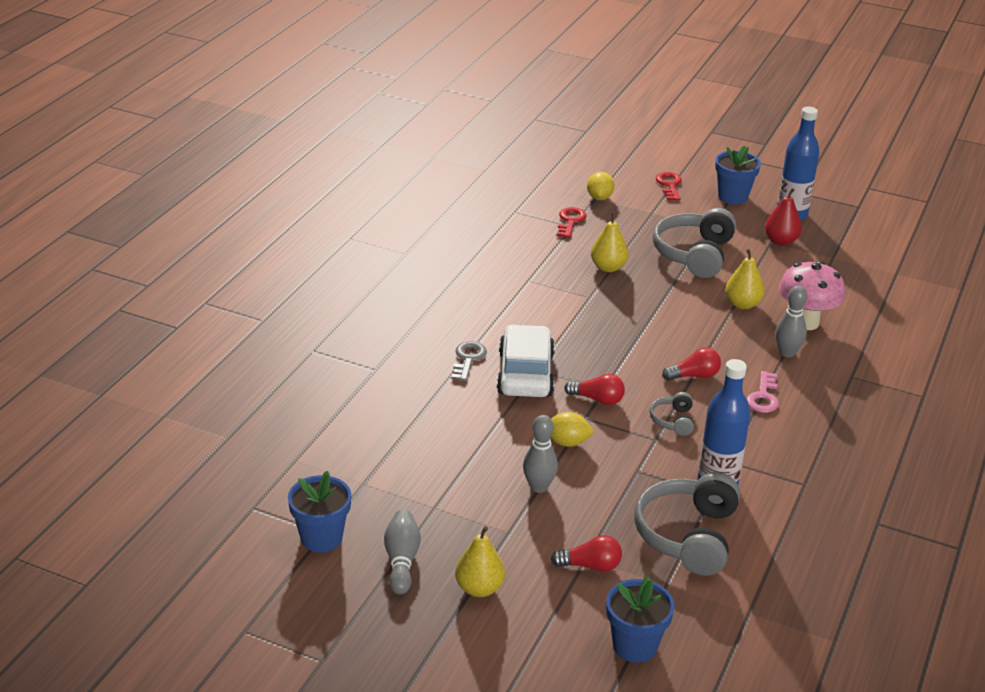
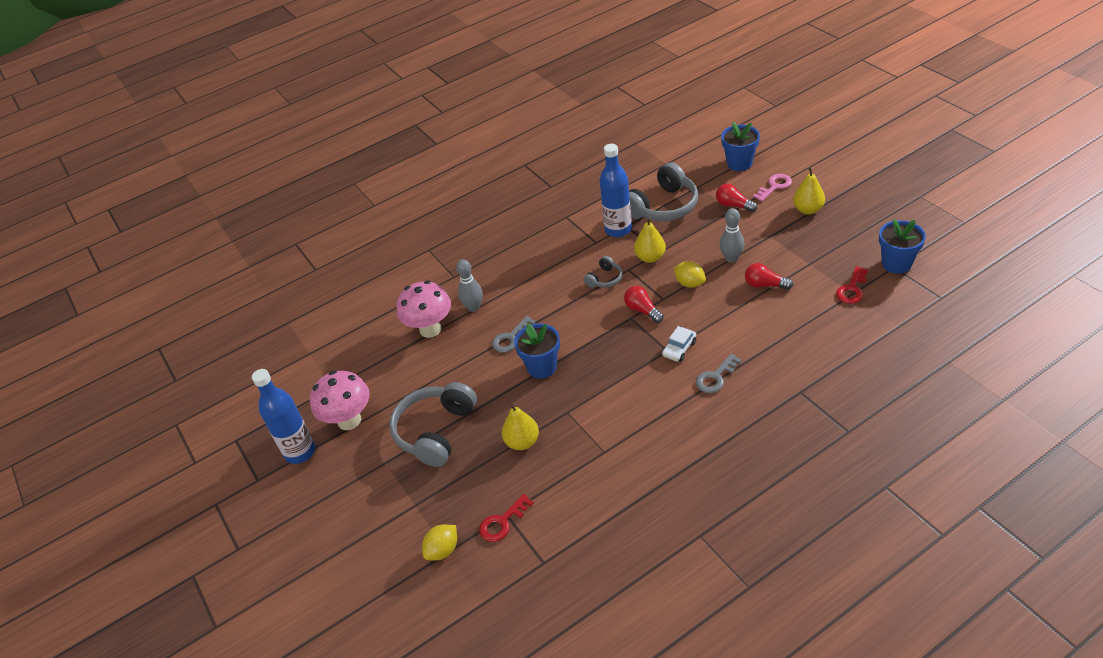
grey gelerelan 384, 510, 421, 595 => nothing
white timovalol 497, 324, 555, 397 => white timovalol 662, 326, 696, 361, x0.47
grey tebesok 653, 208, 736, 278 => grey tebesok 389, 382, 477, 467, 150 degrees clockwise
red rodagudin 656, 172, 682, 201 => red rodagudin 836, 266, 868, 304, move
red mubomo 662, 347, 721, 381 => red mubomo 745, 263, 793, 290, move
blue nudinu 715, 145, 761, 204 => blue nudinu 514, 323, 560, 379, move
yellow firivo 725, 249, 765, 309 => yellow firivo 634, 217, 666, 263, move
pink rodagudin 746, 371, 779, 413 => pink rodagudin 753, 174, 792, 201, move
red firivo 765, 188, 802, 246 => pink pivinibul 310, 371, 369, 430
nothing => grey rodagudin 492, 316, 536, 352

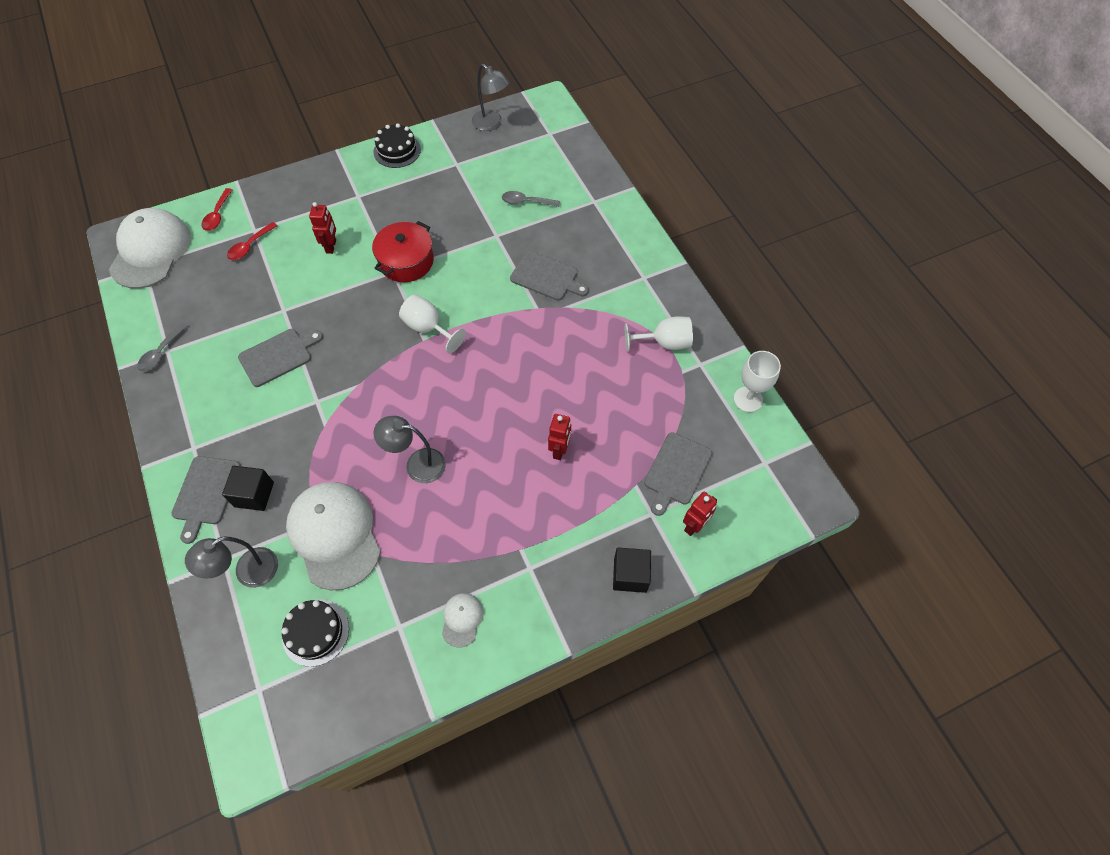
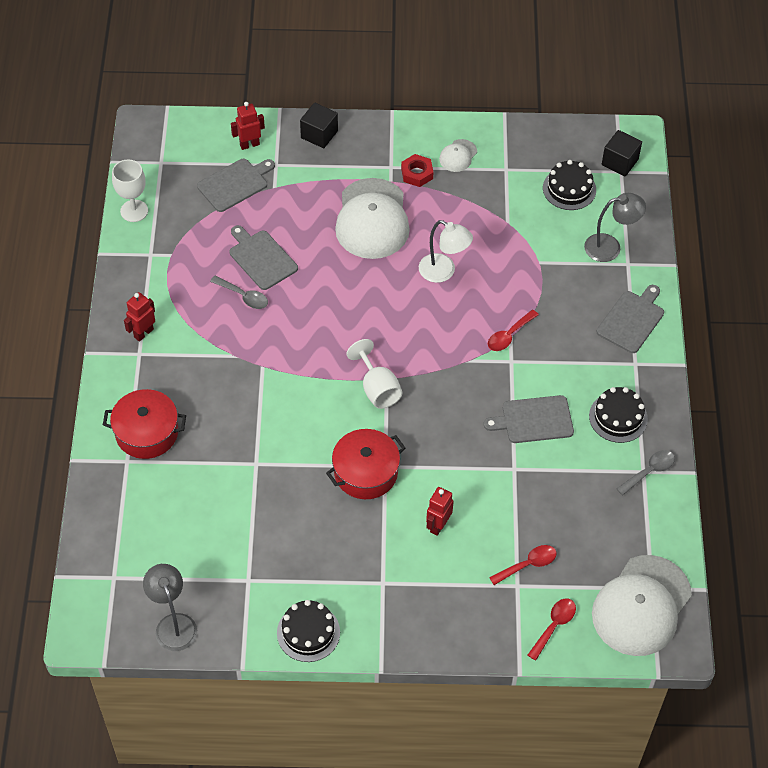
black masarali 222, 466, 274, 511 => black masarali 602, 130, 642, 176, move
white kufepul 286, 482, 381, 590 => white kufepul 335, 178, 410, 259, move
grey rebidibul 373, 416, 446, 483 => white rebidibul 419, 220, 473, 283
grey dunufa 502, 191, 560, 207 => grey dunufa 210, 276, 268, 309, move
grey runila 510, 251, 589, 300 => grey runila 230, 225, 298, 290, move
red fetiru 548, 414, 571, 460 => red fetiru 124, 292, 155, 342, move
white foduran 625, 316, 693, 352 => nothing
nothing => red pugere 103, 389, 186, 459
nothing => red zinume 401, 154, 434, 187
nothing => red dunufa 488, 310, 539, 351
nothing => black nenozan 589, 387, 648, 443

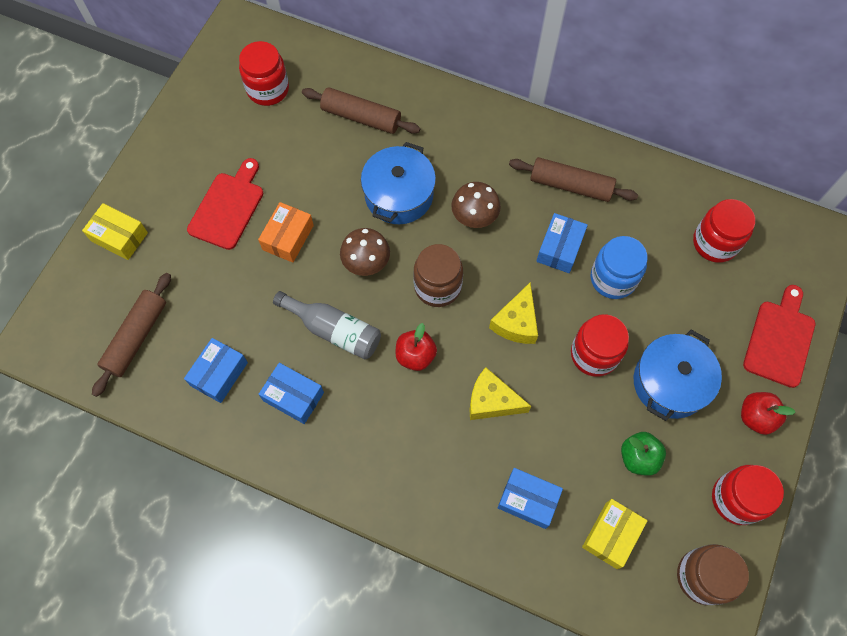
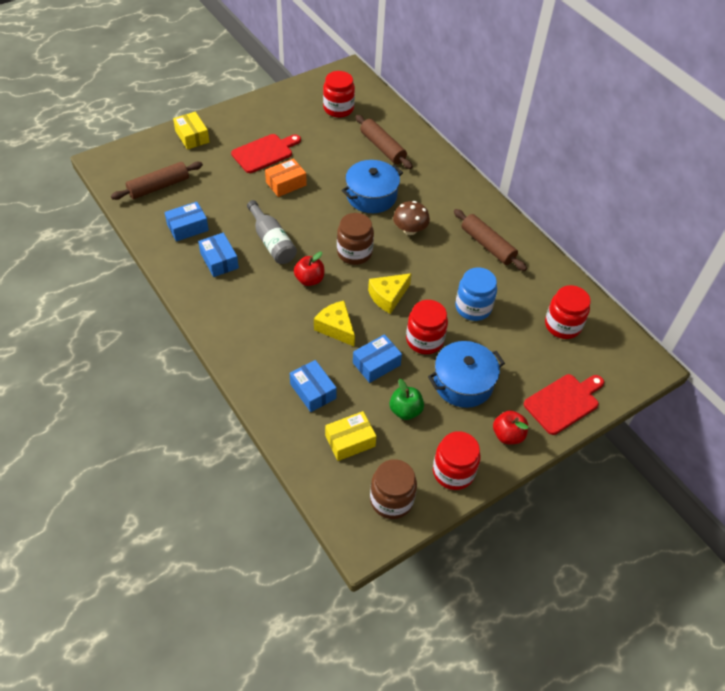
brown pivinibul 340, 228, 390, 276 => nothing
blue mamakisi 536, 213, 588, 273 => blue mamakisi 353, 334, 402, 383, move

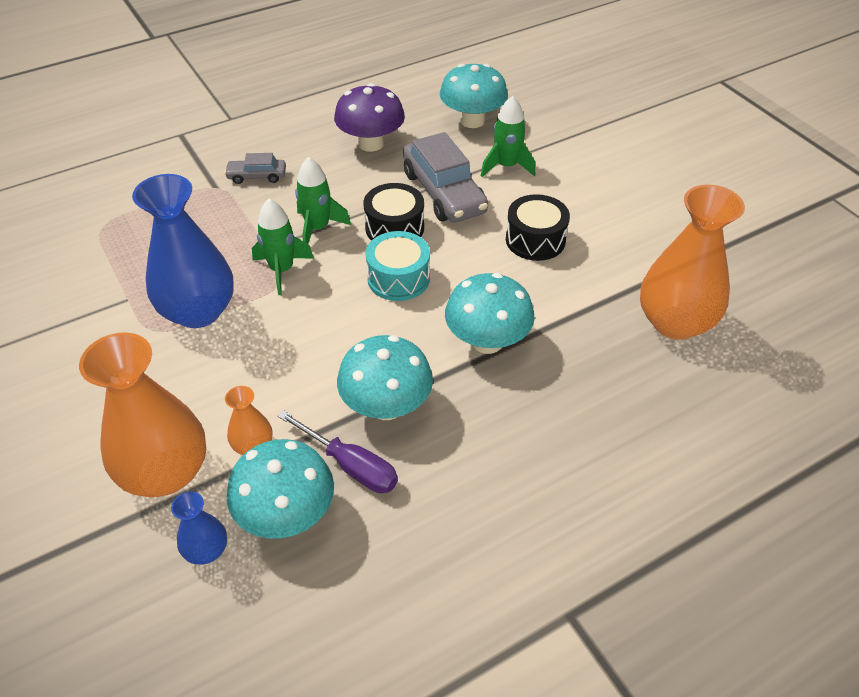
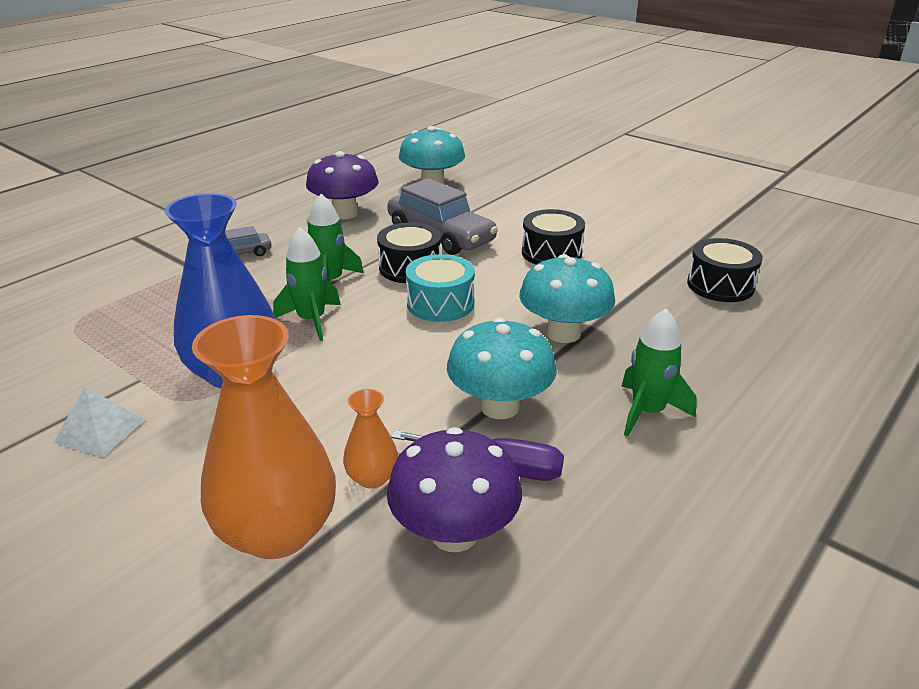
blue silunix 171, 491, 227, 565 => nothing
turquoise pivinibul 227, 439, 334, 539 => purple pivinibul 387, 427, 522, 552
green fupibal 481, 96, 535, 177 => green fupibal 621, 309, 697, 437, move
orange silunix 640, 185, 745, 340 => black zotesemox 687, 238, 763, 302
nothing => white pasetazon 54, 387, 145, 458

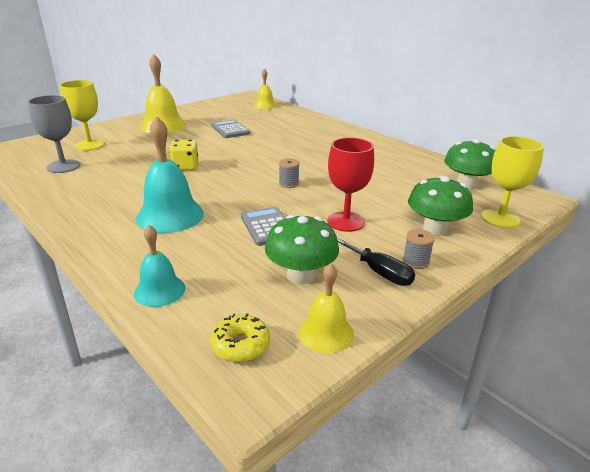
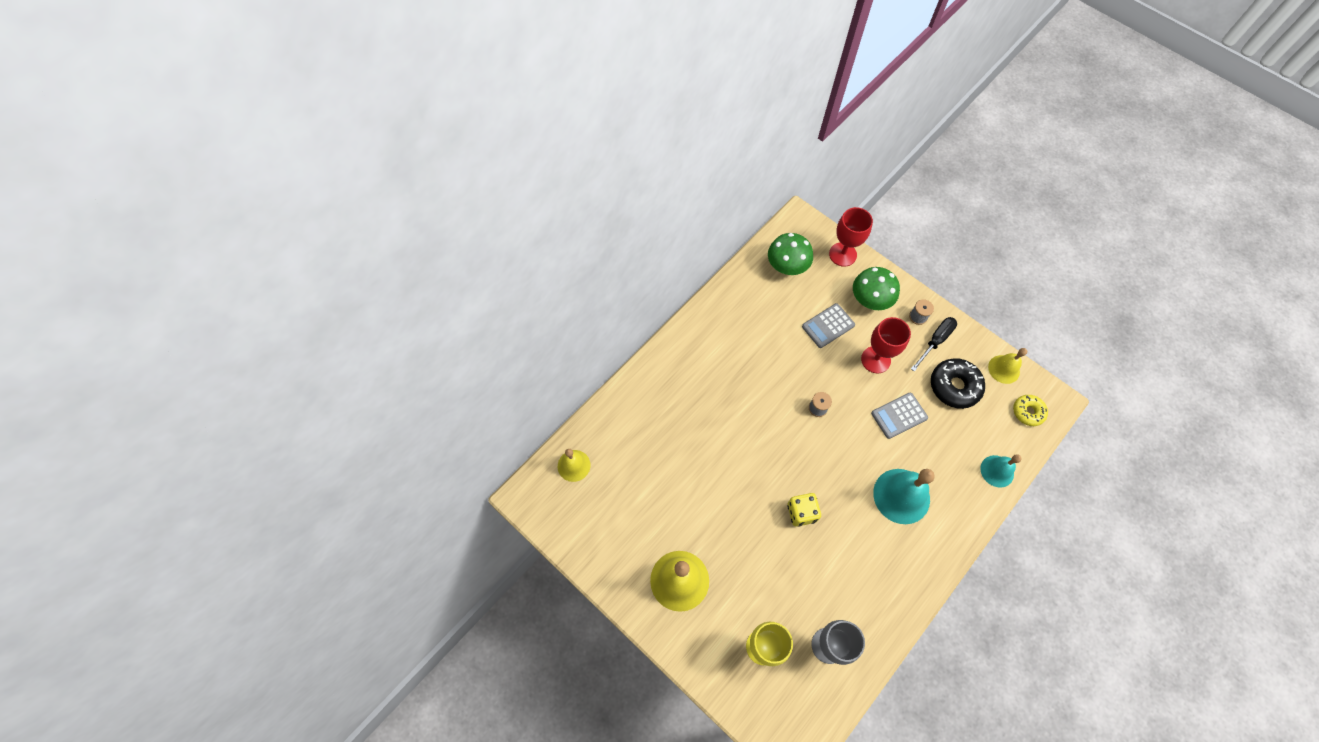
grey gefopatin 211, 119, 250, 138 => grey gefopatin 802, 303, 855, 348, move
green pivinibul 265, 215, 339, 284 => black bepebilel 931, 358, 985, 409
yellow foduran 481, 136, 544, 228 => red foduran 829, 207, 873, 267

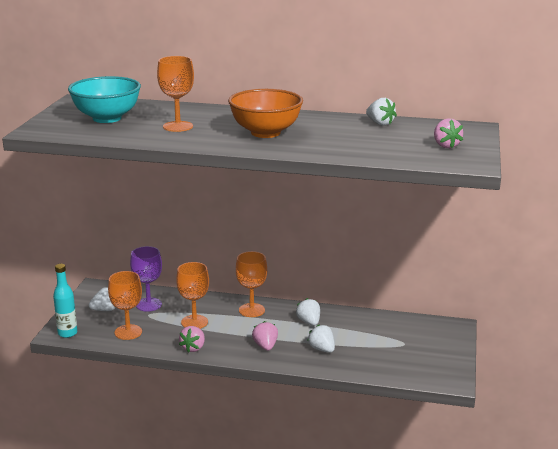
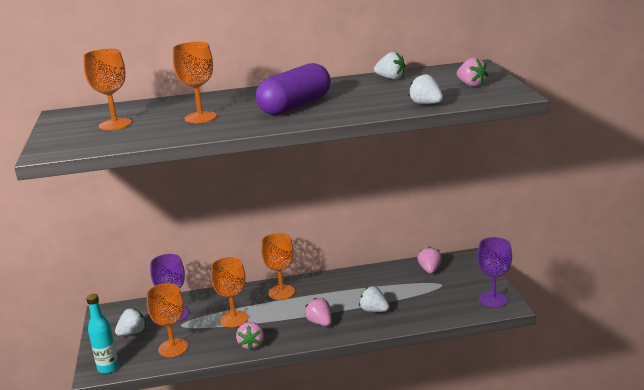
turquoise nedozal 68, 76, 141, 123 => orange foduran 83, 49, 132, 131
orange nedozal 228, 89, 303, 138 => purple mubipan 256, 63, 331, 115
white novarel 296, 298, 320, 326 => white novarel 408, 74, 443, 104, move
nothing => pink novarel 417, 246, 442, 274
nothing => purple foduran 477, 237, 512, 308

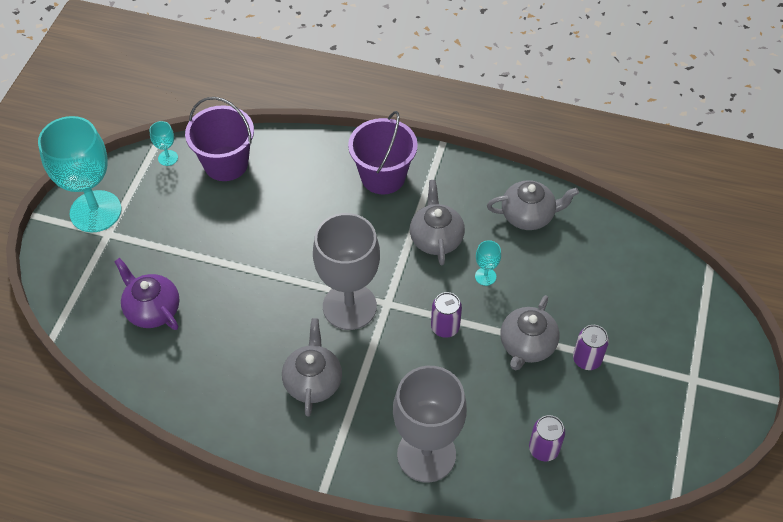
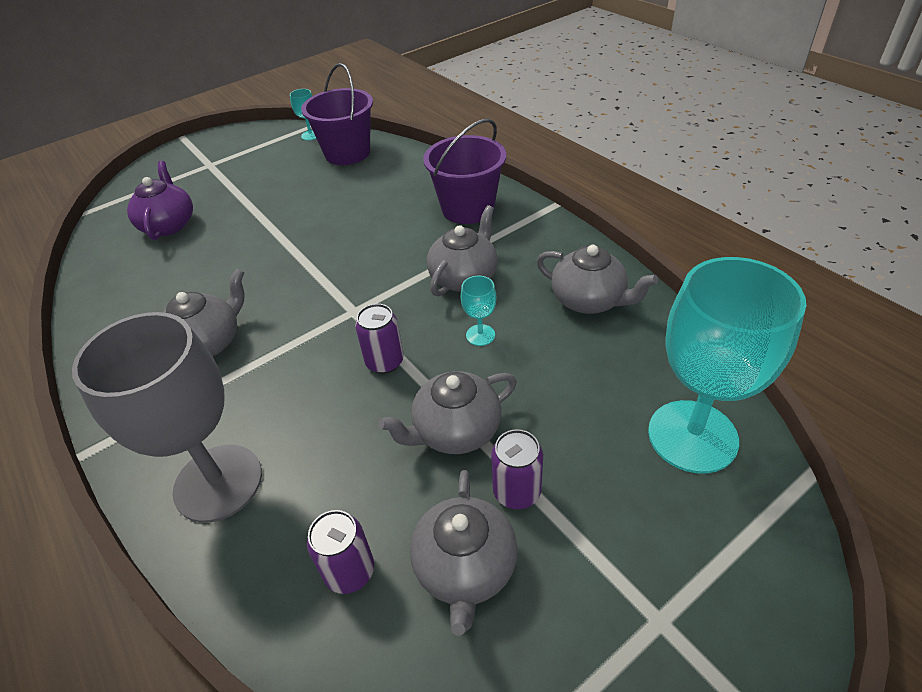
turquoise foduran 38, 116, 121, 232 => turquoise foduran 648, 257, 806, 474, move
grey foduran 313, 213, 380, 330 => nothing
nothing => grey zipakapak 410, 470, 518, 635

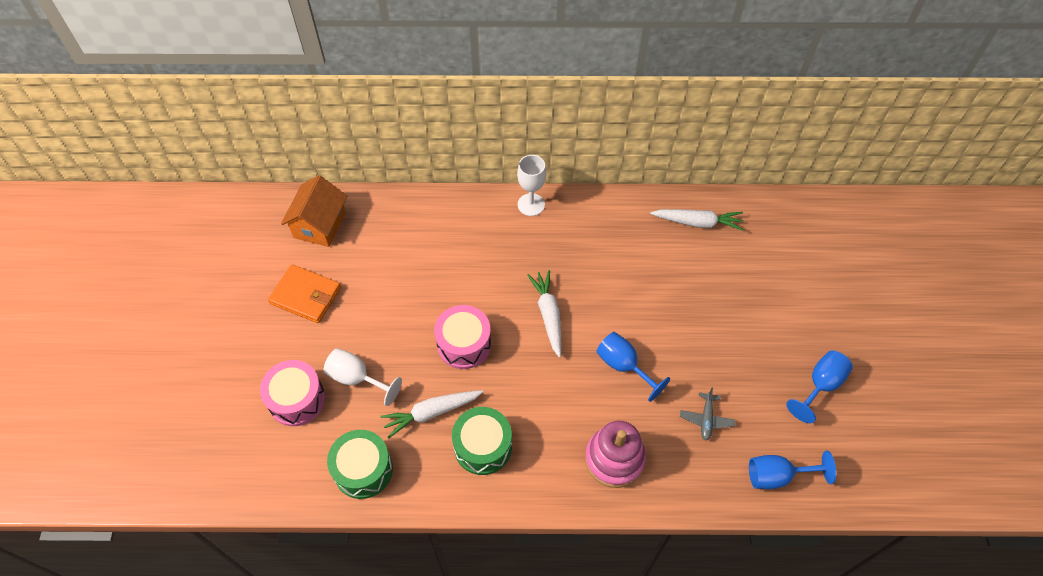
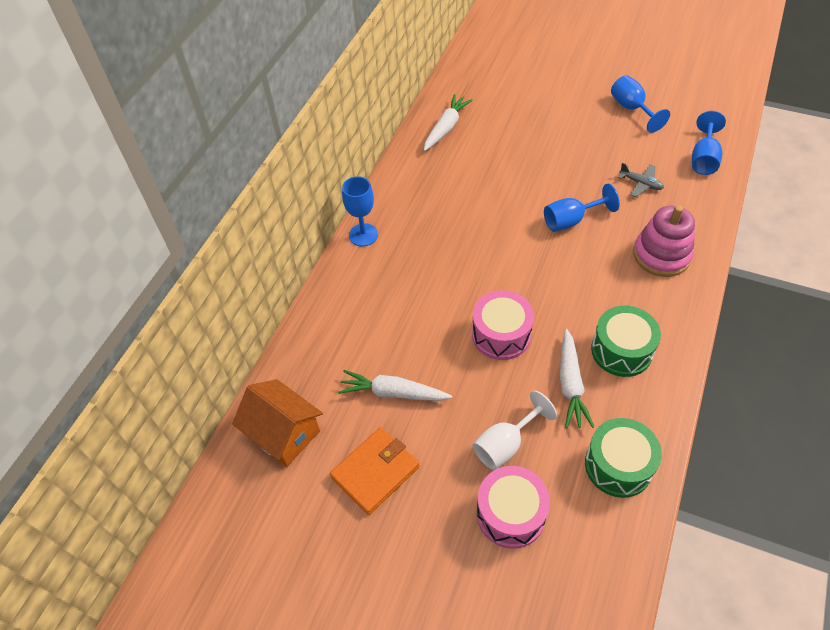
white foduran 517, 155, 546, 216 => blue foduran 342, 176, 378, 246
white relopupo 527, 270, 562, 358 => white relopupo 338, 370, 452, 401, move

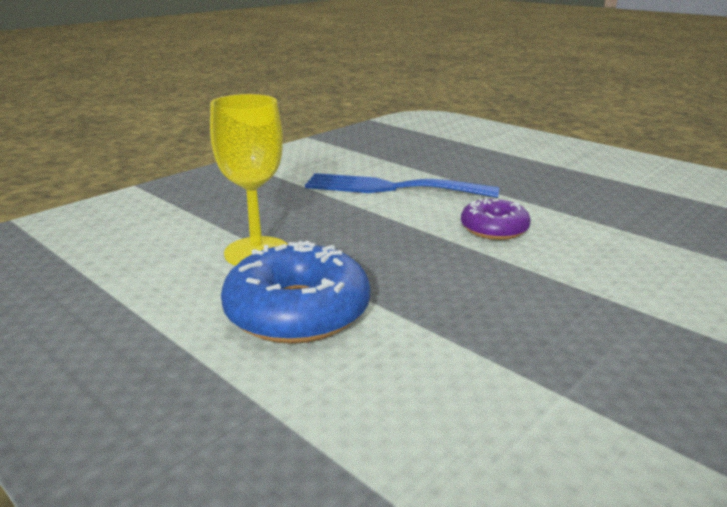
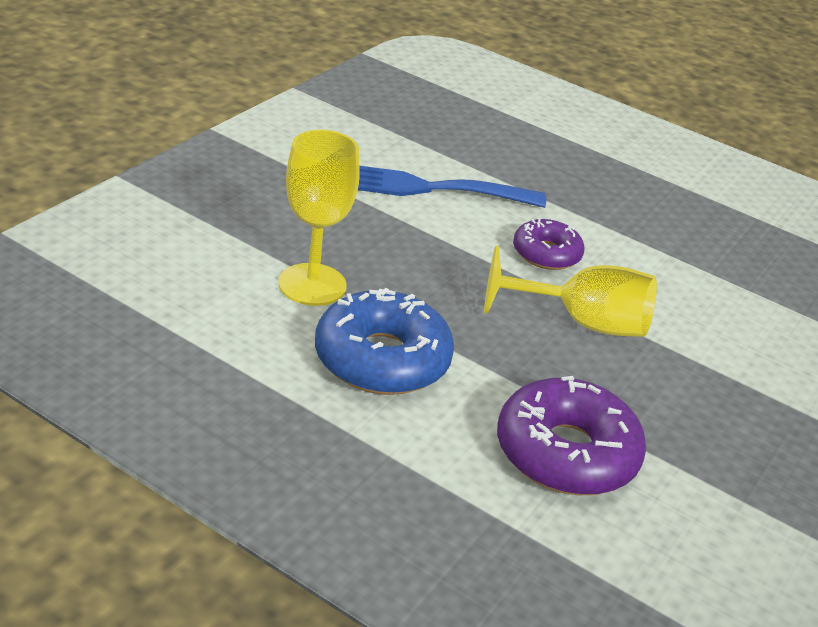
nothing => yellow foduran 484, 246, 657, 337
nothing => purple bepebilel 497, 376, 646, 495

